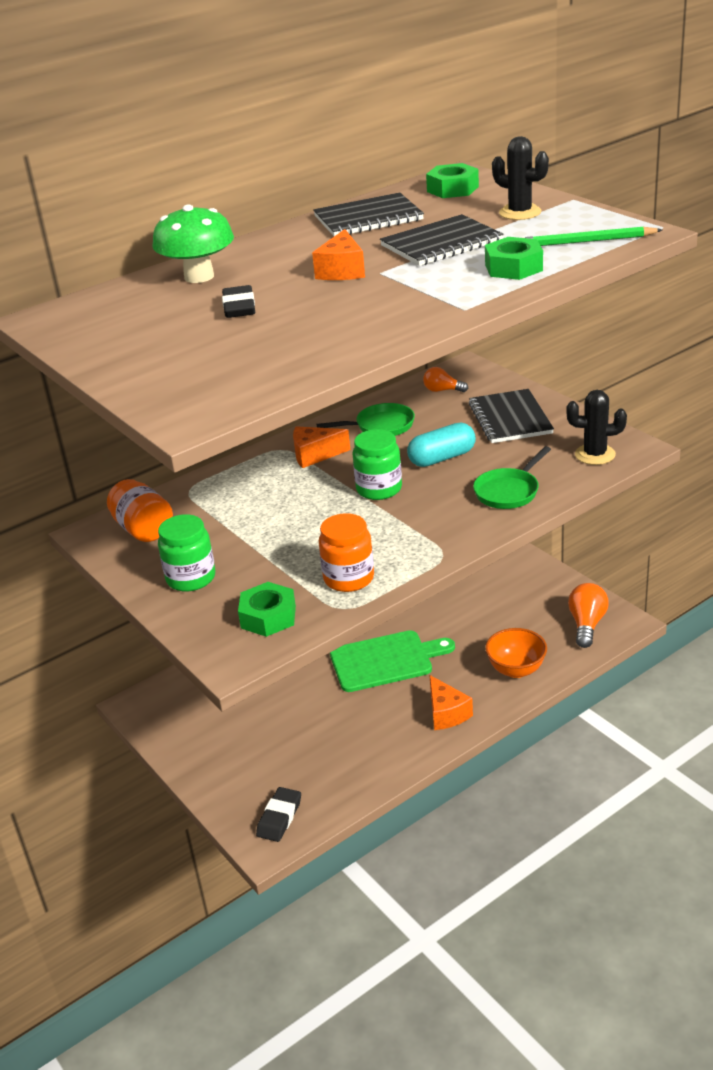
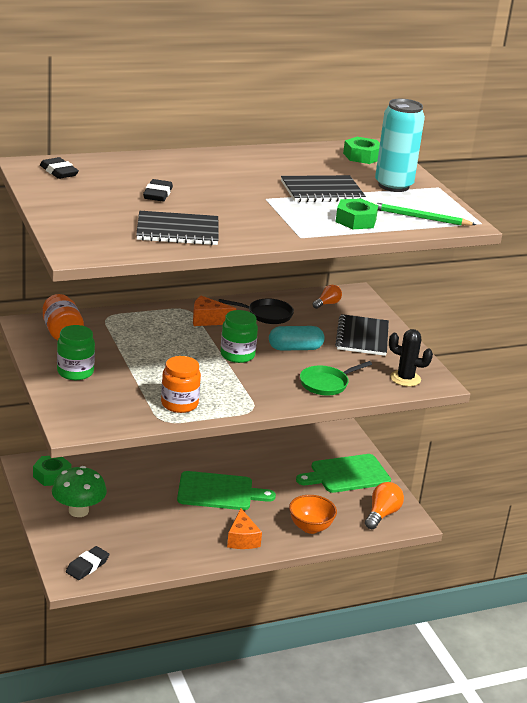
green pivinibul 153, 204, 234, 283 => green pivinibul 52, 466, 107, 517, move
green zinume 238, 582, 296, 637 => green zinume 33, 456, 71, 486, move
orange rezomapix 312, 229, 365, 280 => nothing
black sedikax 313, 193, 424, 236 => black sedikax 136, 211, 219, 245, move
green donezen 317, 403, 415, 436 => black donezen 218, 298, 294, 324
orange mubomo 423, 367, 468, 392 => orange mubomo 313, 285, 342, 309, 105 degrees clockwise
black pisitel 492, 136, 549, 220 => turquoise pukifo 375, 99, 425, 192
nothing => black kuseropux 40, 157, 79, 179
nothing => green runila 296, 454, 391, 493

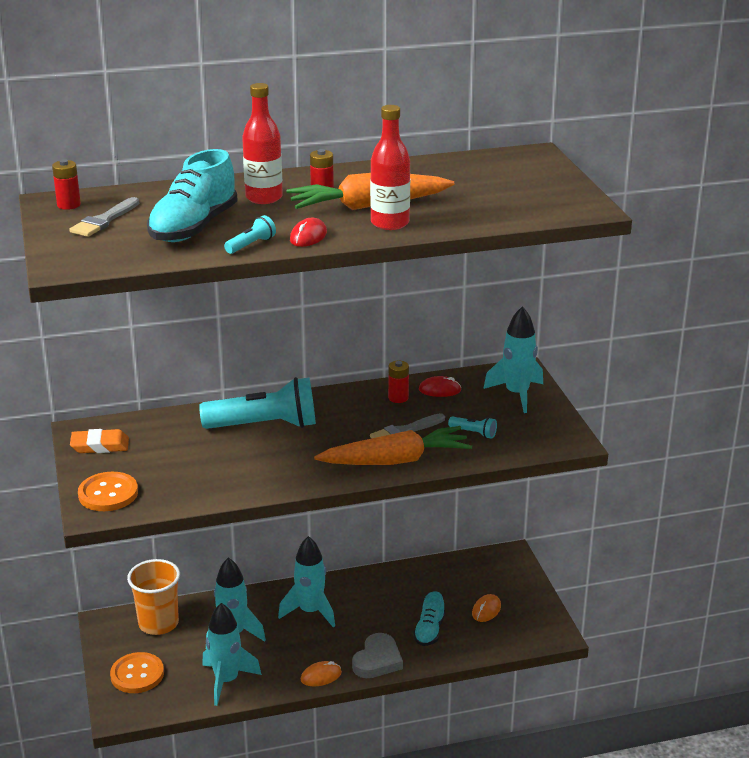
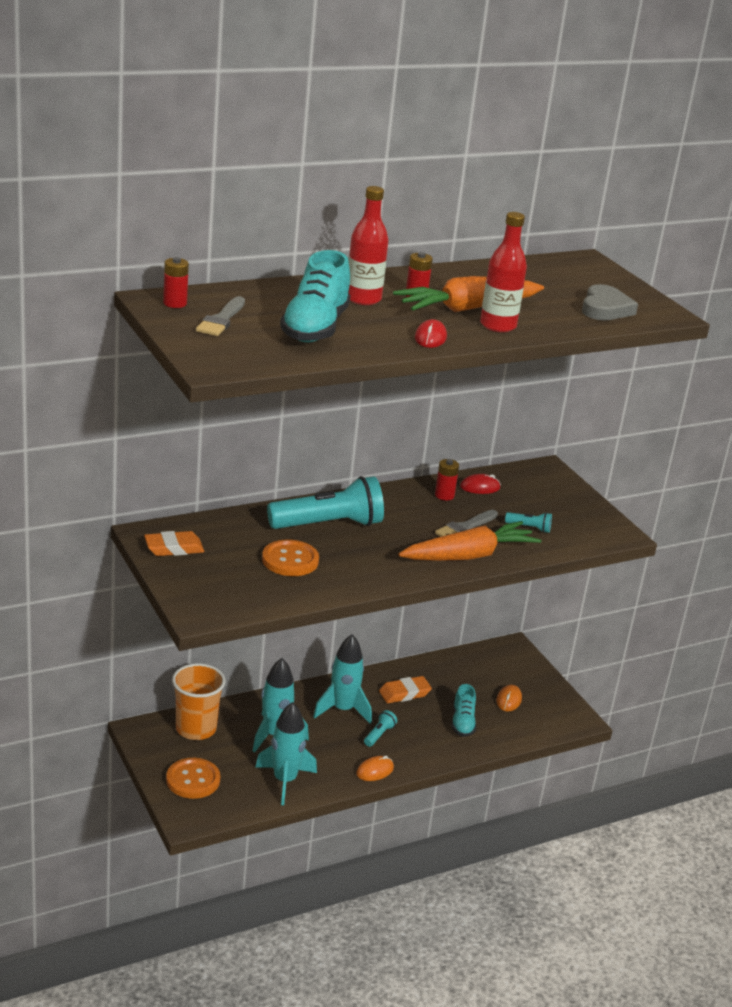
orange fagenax 78, 472, 138, 511 => orange fagenax 262, 540, 319, 576, move
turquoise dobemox 224, 215, 276, 254 => turquoise dobemox 364, 710, 397, 747, move
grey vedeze 352, 633, 403, 678 => grey vedeze 582, 284, 638, 321, move
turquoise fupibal 483, 306, 543, 413 => nothing
nothing => orange kuseropux 379, 676, 432, 703

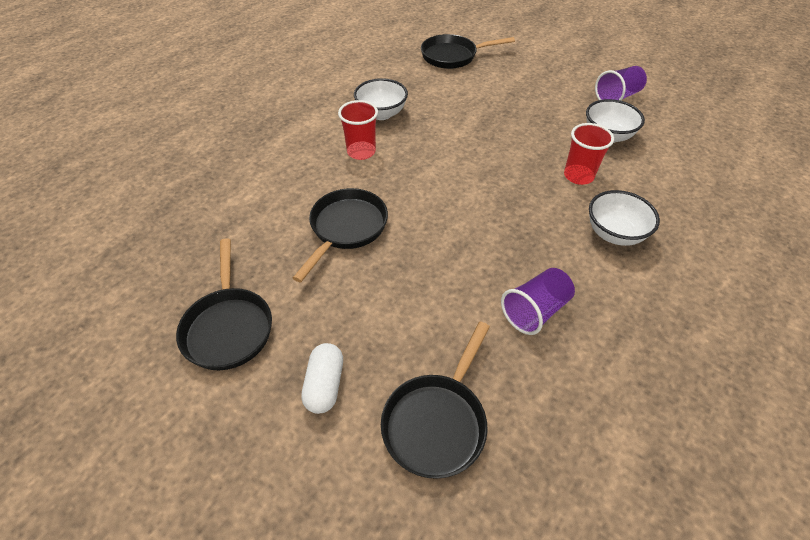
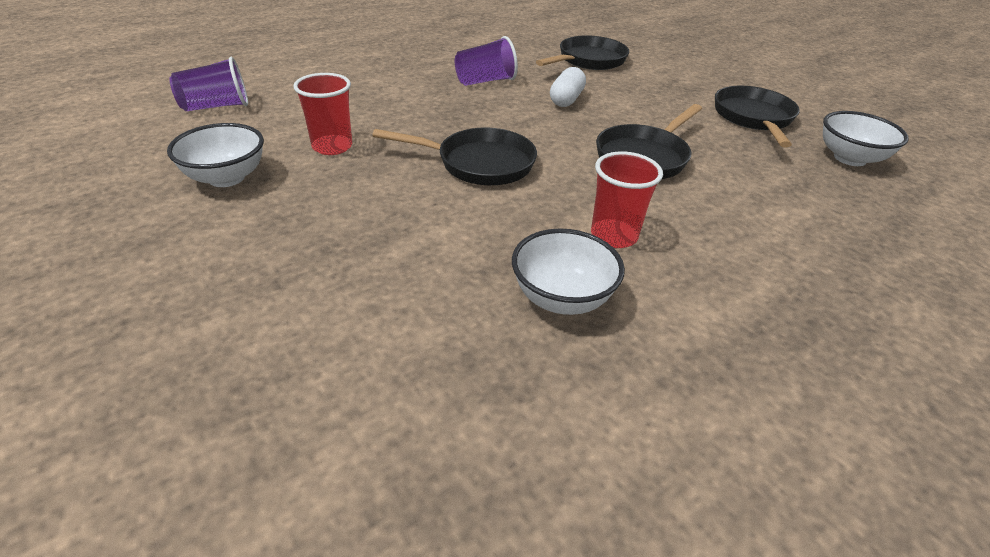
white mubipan 301, 343, 343, 414 => white mubipan 550, 67, 586, 107, move
black donezen 421, 34, 515, 69 => black donezen 372, 128, 537, 185, move
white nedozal 589, 190, 660, 246 => white nedozal 823, 111, 909, 166, move
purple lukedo 595, 66, 647, 101 => purple lukedo 169, 57, 248, 111, move

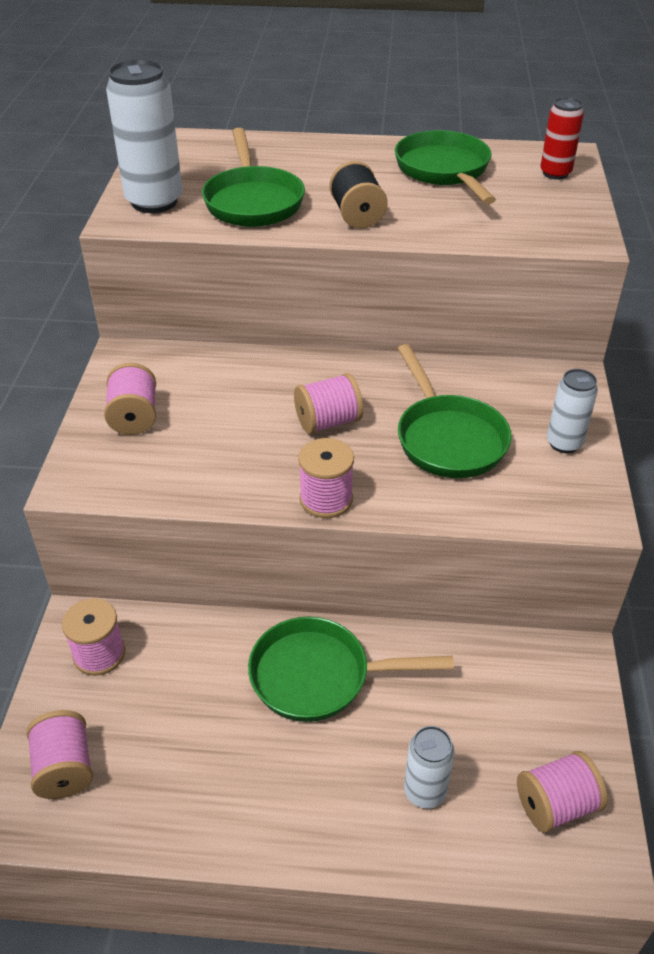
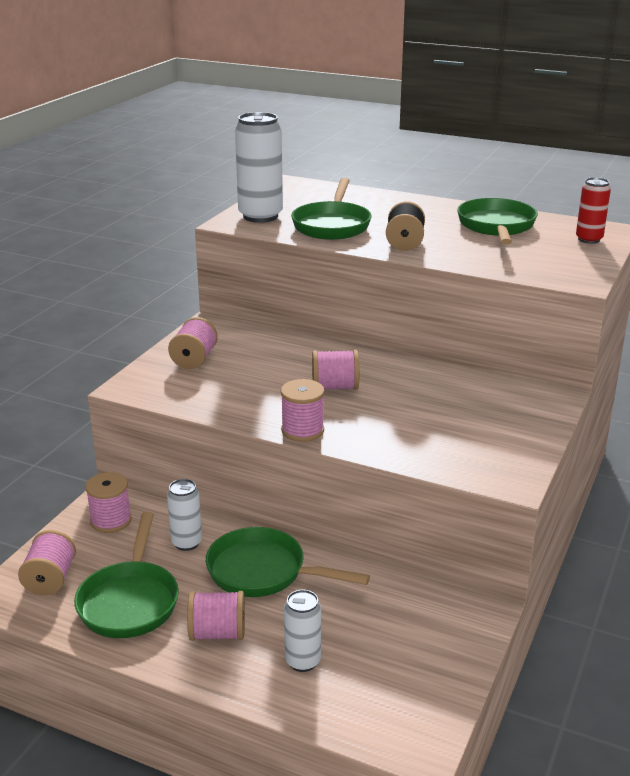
green donezen 397, 344, 512, 478 => green donezen 74, 512, 179, 638, move
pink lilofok 517, 751, 608, 833 => pink lilofok 187, 591, 245, 641, move
white pukifo 547, 369, 598, 453 => white pukifo 167, 479, 202, 551, move

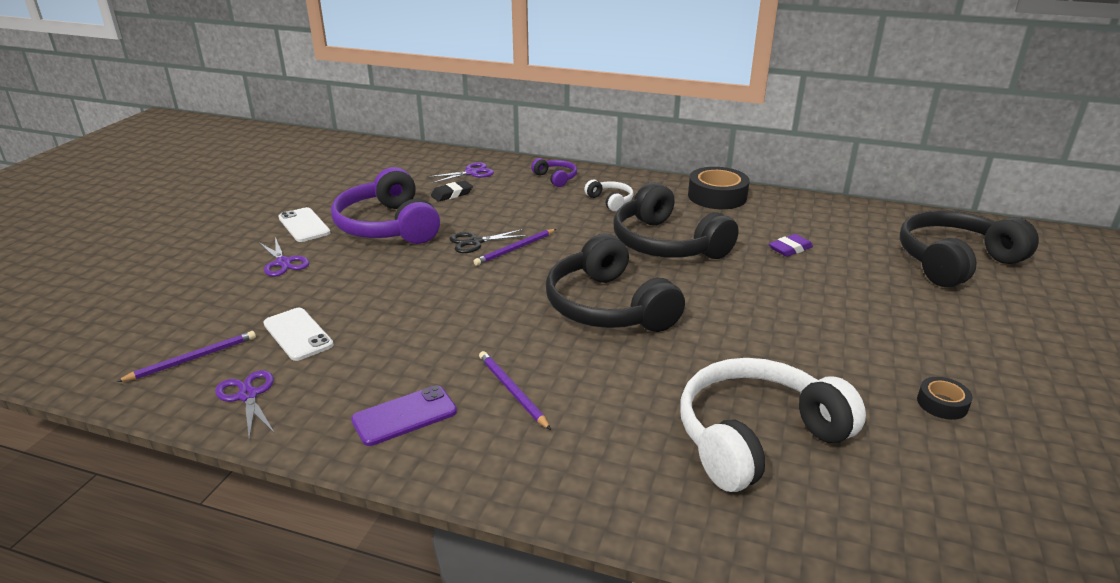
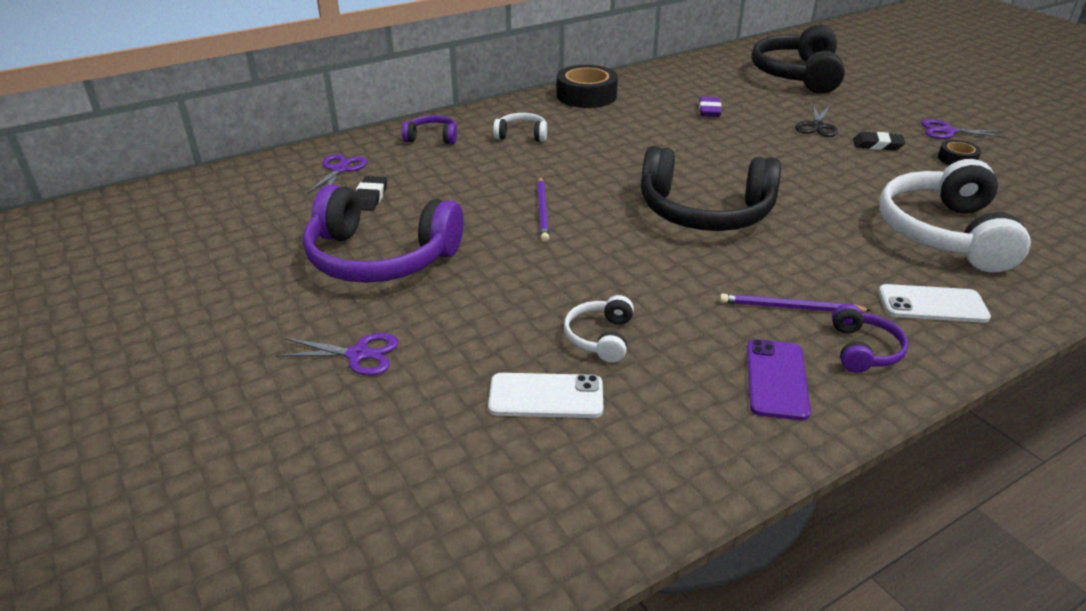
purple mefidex 116, 331, 256, 382 => nothing
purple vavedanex 215, 370, 275, 440 => purple vavedanex 921, 119, 1008, 139, move
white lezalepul 279, 207, 331, 242 => white lezalepul 878, 284, 991, 323, move
black vavedanex 449, 229, 528, 253 => black vavedanex 795, 104, 838, 137, move
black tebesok 613, 182, 739, 259 => nothing
nothing => white tebesok 564, 295, 634, 362
nothing => purple tebesok 832, 304, 908, 373
nothing => black kuseropux 853, 132, 905, 151

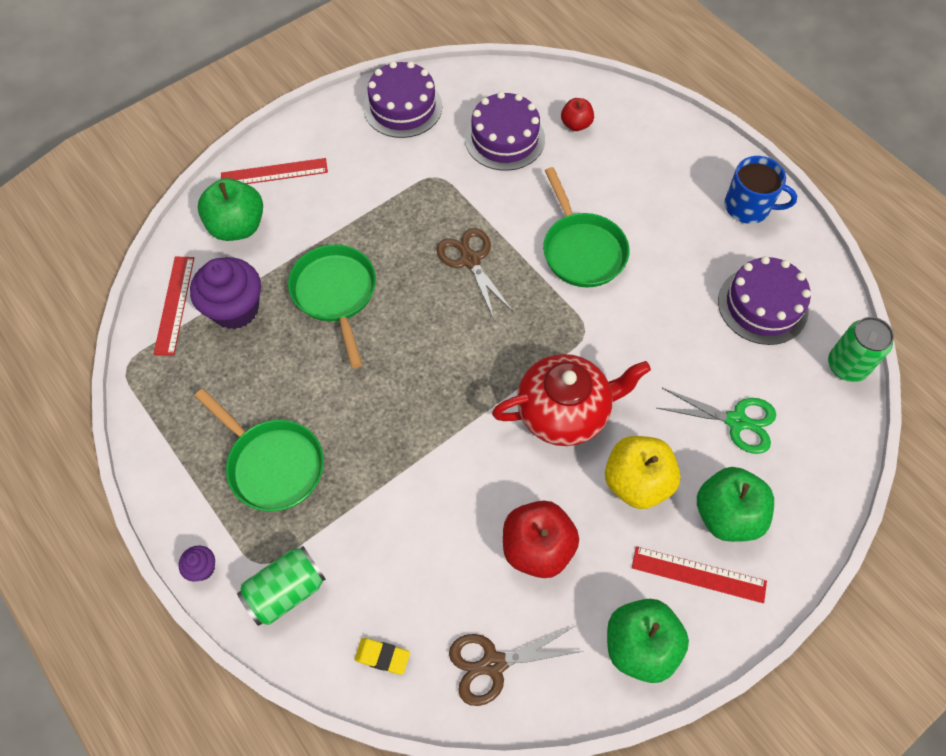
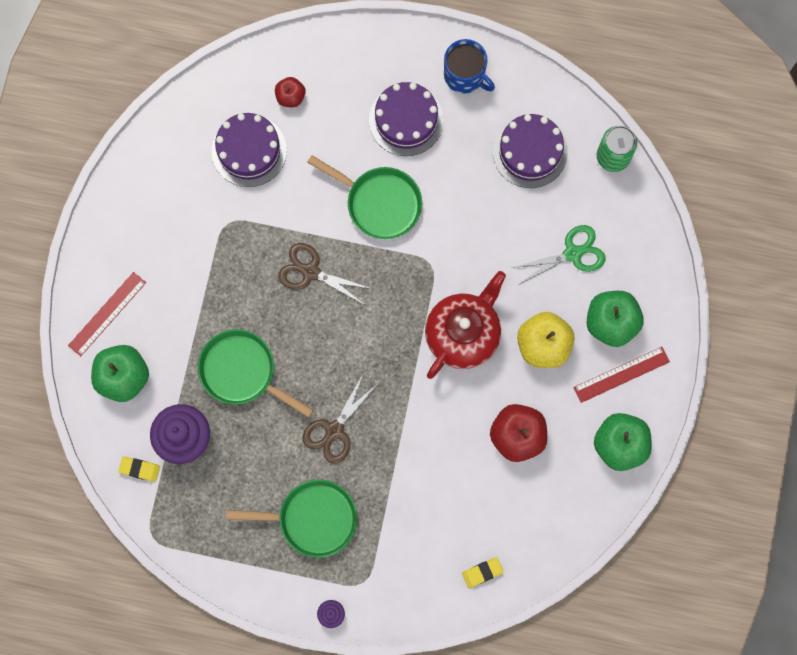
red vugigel 154, 257, 194, 356 => yellow kuseropux 118, 456, 160, 482
green pukifo 237, 546, 326, 626 => nothing
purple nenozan 363, 61, 442, 138 => purple nenozan 369, 82, 444, 156, move
brown vavedanex 449, 626, 584, 706 => brown vavedanex 303, 374, 378, 464, move
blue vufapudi 724, 156, 797, 224 => blue vufapudi 444, 39, 495, 94, 60 degrees clockwise

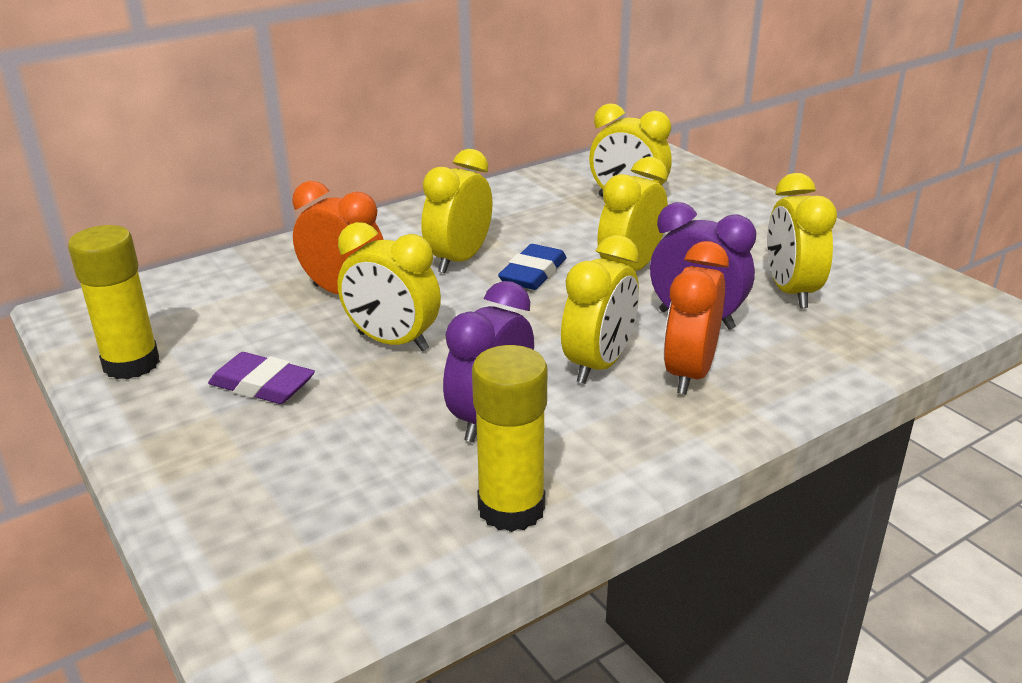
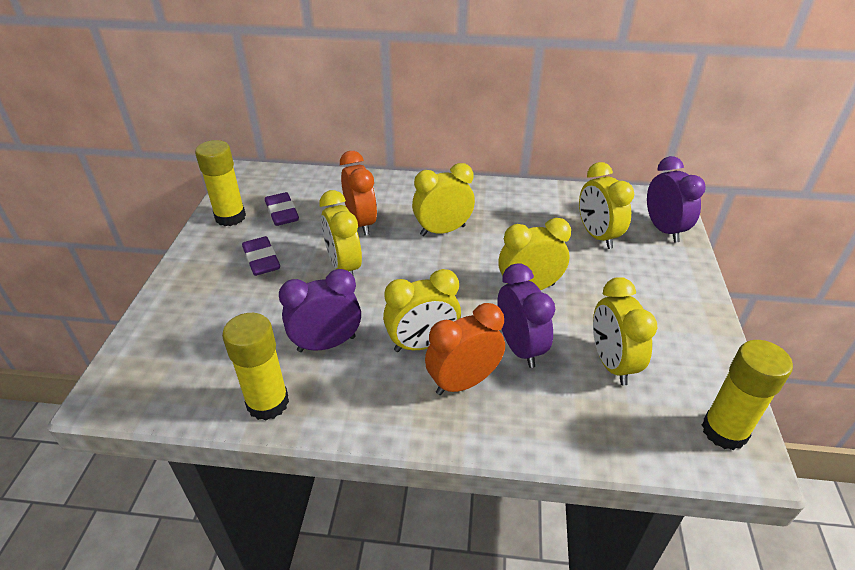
blue kuseropux 498, 244, 567, 290 => nothing
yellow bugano 767, 173, 837, 308 => yellow bugano 593, 277, 657, 386, 45 degrees counterclockwise
nothing => purple kuseropux 265, 192, 299, 226
nothing => purple bugano 647, 156, 706, 243
nothing => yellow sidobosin 702, 340, 793, 450

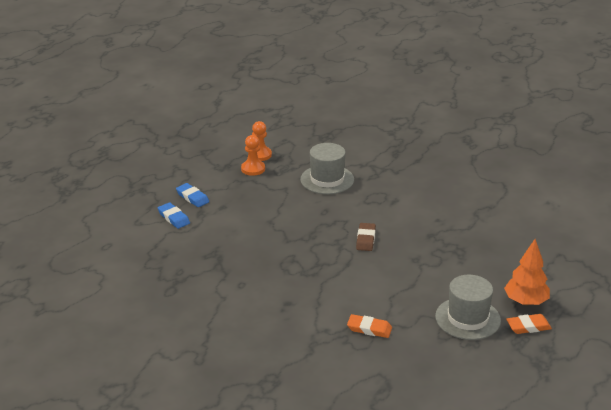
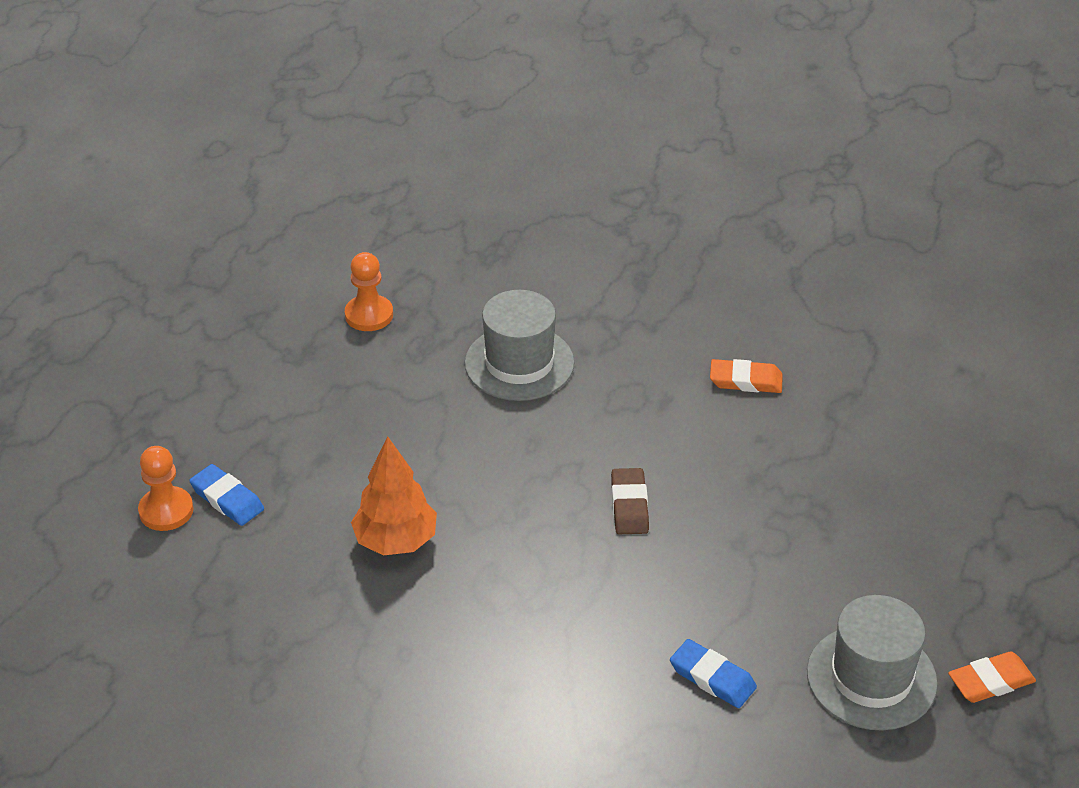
blue kuseropux 176, 183, 209, 207 => blue kuseropux 670, 639, 757, 708, move
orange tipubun 241, 135, 265, 176 => orange tipubun 138, 446, 193, 531, move
orange kuseropux 347, 314, 392, 338 => orange kuseropux 710, 359, 783, 393, move
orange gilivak 504, 239, 550, 305 => orange gilivak 351, 437, 437, 556, move

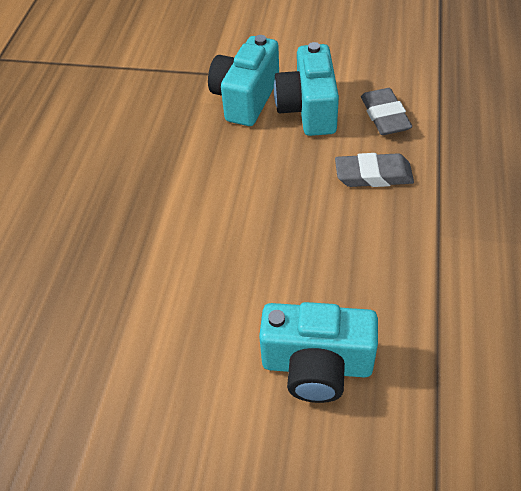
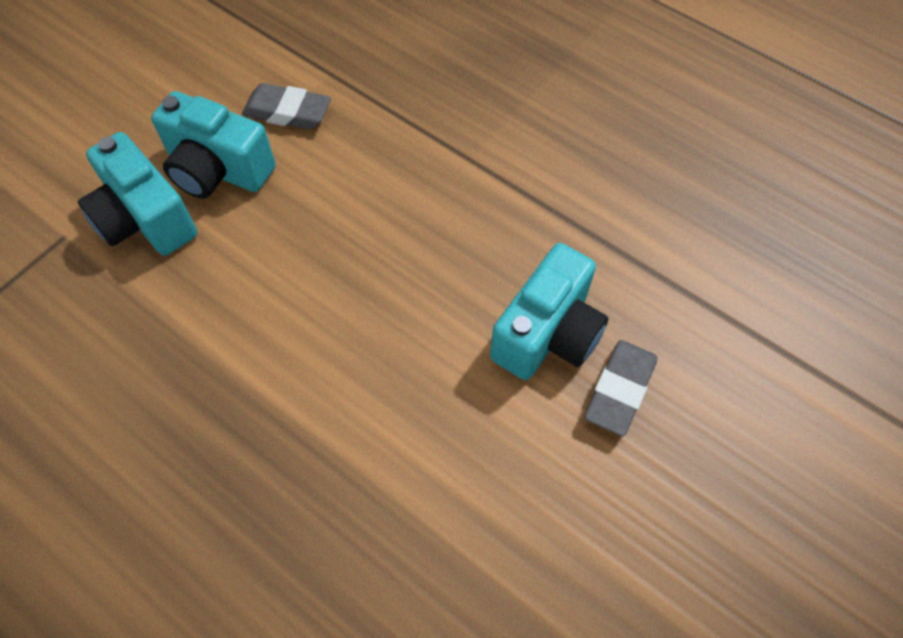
grey kuseropux 335, 153, 414, 187 => grey kuseropux 584, 340, 657, 436, move

